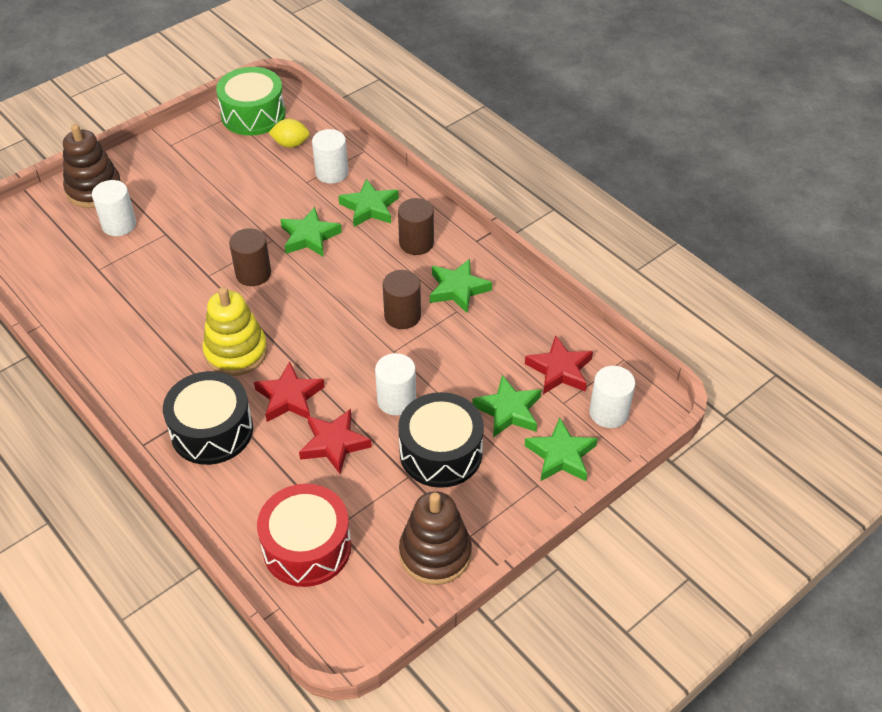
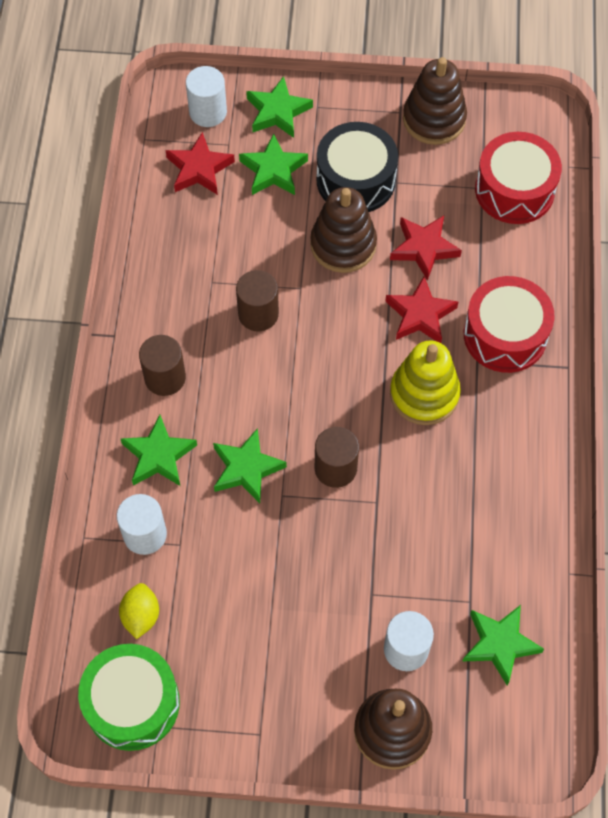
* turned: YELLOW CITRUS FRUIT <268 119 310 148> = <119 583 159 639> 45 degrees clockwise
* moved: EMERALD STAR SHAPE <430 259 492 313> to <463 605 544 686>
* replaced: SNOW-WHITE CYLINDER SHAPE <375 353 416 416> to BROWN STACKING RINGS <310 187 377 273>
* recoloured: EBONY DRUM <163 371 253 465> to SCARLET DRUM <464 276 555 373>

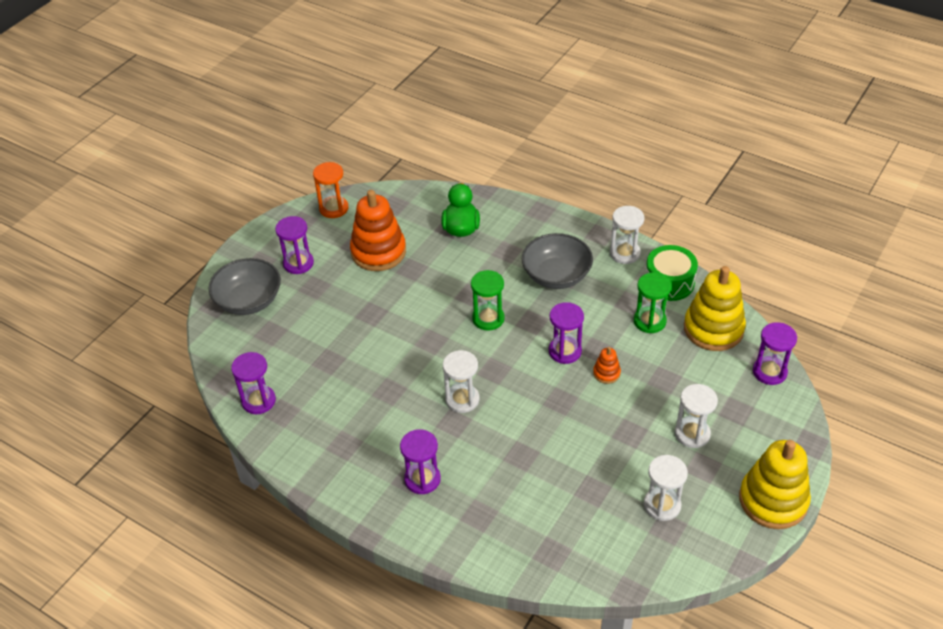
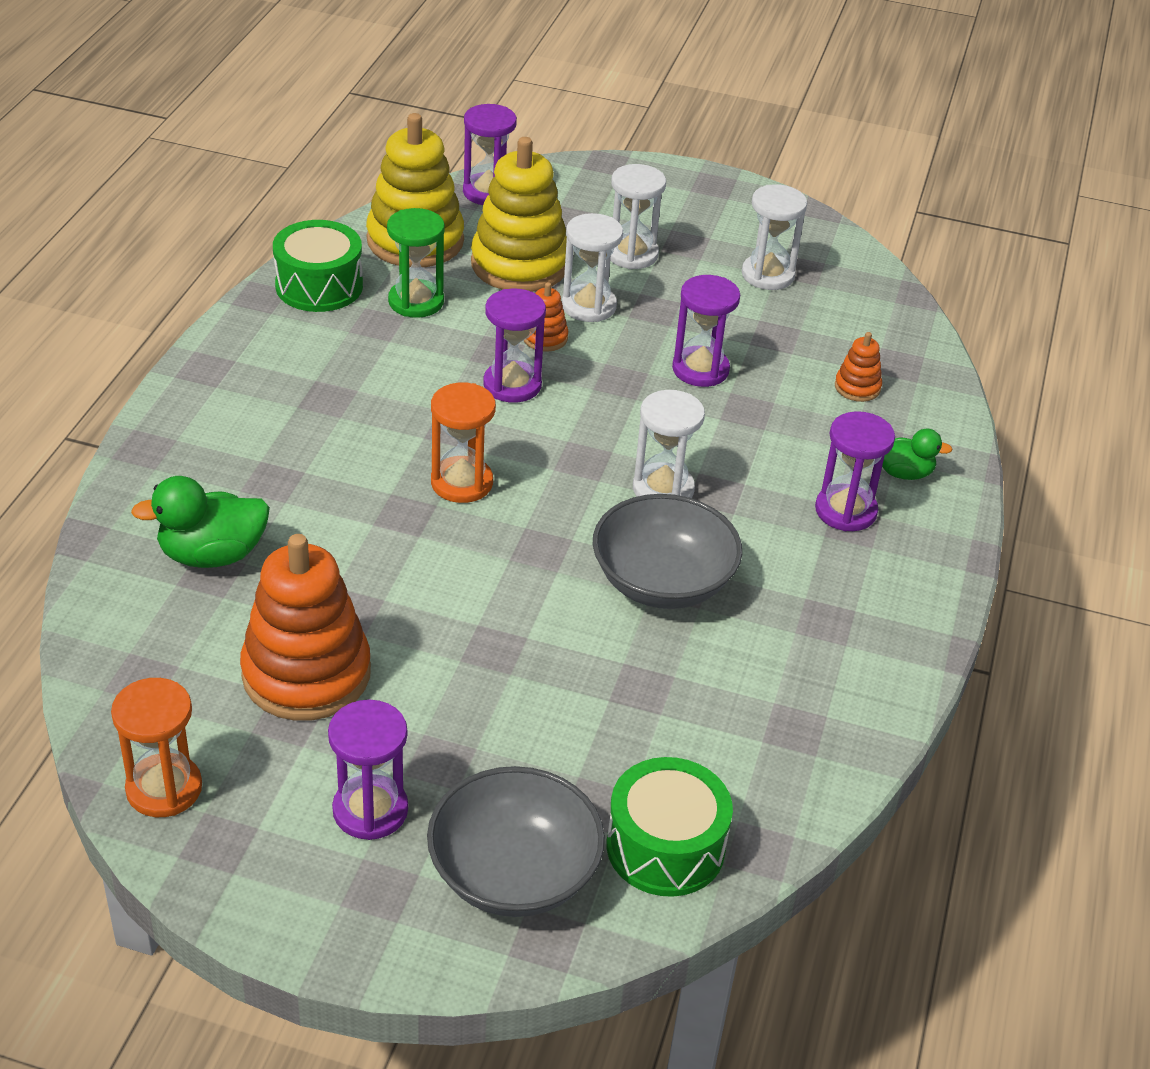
* moved: SNOW-WHITE HOURGLASS <610 206 645 264> to <562 213 623 322>
* moved: ASH-GREY BOWL <522 233 593 289> to <593 494 742 609>
* recoloured: EMERALD HOURGLASS <471 270 505 331> to ORANGE-COLOURED HOURGLASS <431 383 496 503>
* moved: PURPLE HOURGLASS <231 352 276 414> to <672 275 740 387>
* moved: YELLOW STACKING RINGS <739 440 811 529> to <471 137 567 292>
* added: ORANGE-COLOURED STACKING RINGS <835 332 882 402>
* added: EMERALD RUBBER DUCK <882 428 953 480>
* added: EMERALD DRUM <607 757 733 897>

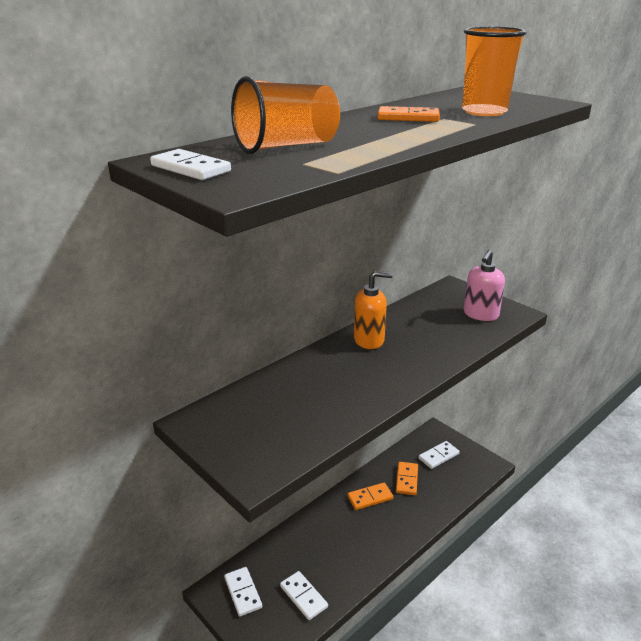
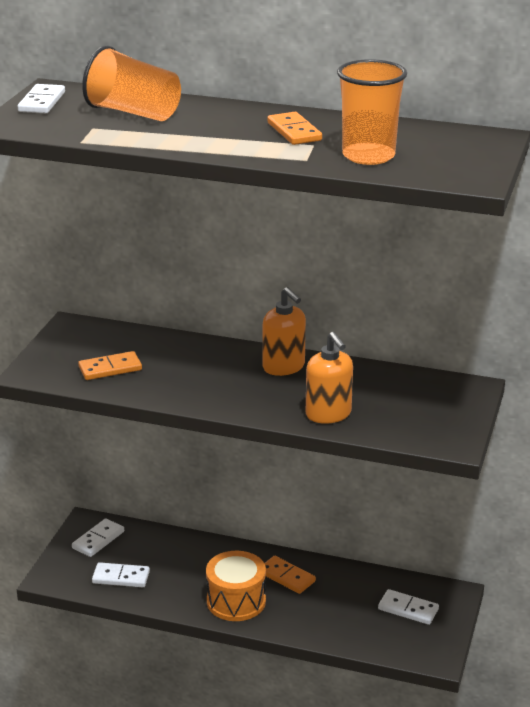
* removed: ROSE-PINK PUMP BOTTLE <464 250 505 321>
* moved: ORANGE-COLOURED DOMINO PIECE <396 462 418 495> to <78 351 142 380>
* turned: SNOW-WHITE DOMINO PIECE <280 571 328 620> = <92 562 150 587> 75 degrees clockwise
* added: ORANGE-COLOURED PUMP BOTTLE <306 332 353 424>
* added: ORANGE-COLOURED DRUM <206 551 266 621>

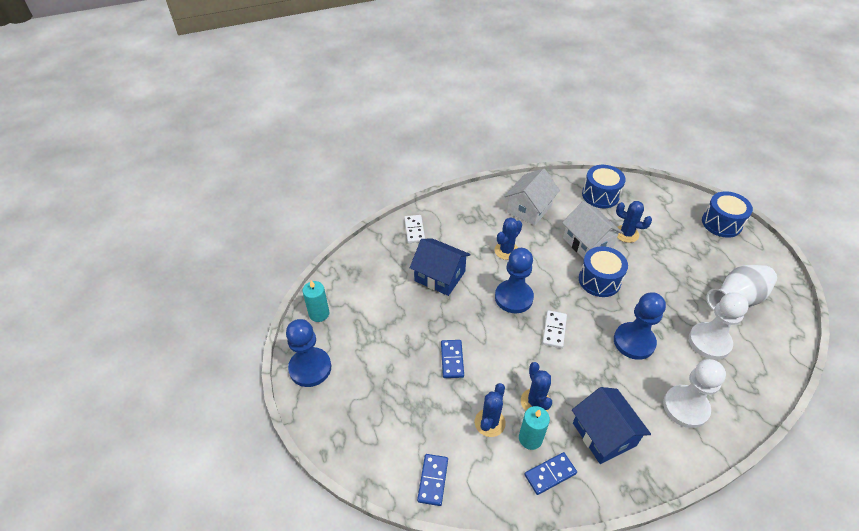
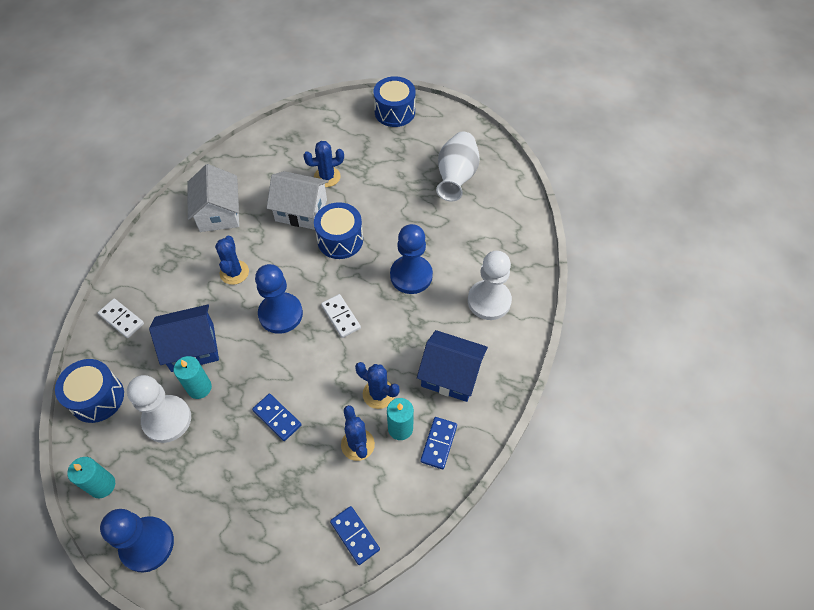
* moved: ROYAL BLUE DRUM <582 165 626 208> to <55 359 124 423>
* moved: SNOW-WHITE CHESS PAWN <689 292 749 360> to <127 375 191 443>
* added: TURQUOISE PILLAR CANDLE <174 356 212 399>

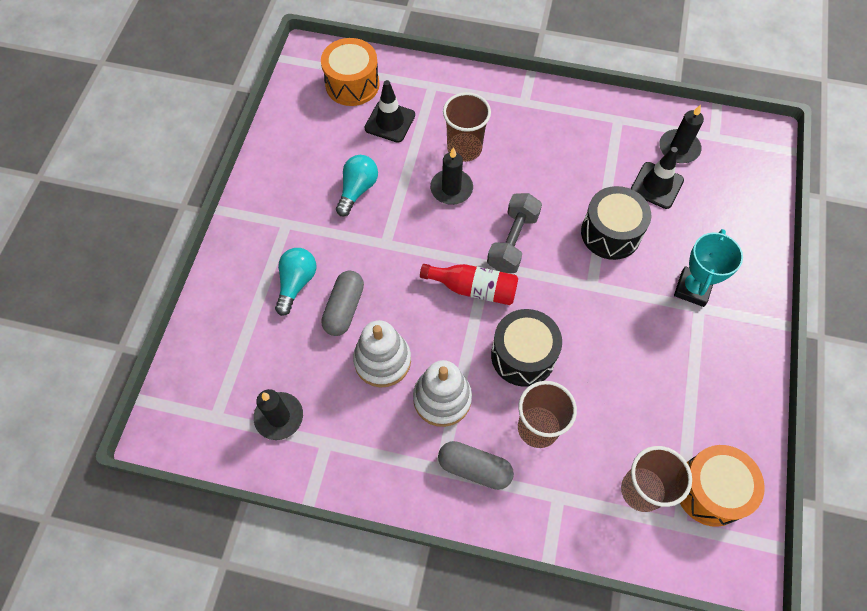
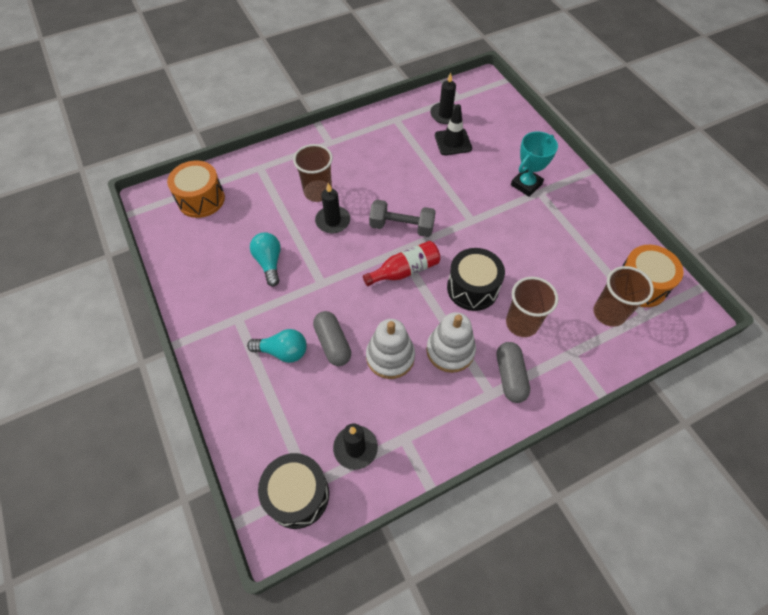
* removed: EBONY TRAFFIC CONE <364 80 415 143>
* moved: EBONY DRUM <581 186 651 260> to <258 453 329 529>
* turned: ASH-GREY FREE WEIGHT <487 193 542 273> = <369 200 436 237> 60 degrees counterclockwise
* turned: TURQUOISE TROPHY <674 229 743 307> = <511 131 558 197> 60 degrees clockwise
* turned: TURQUOISE LIGHTBULB <275 248 316 316> = <247 329 307 363> 120 degrees clockwise
* turned: ASH-GREY CAPSULE <438 441 514 490> = <497 342 530 403> 75 degrees counterclockwise

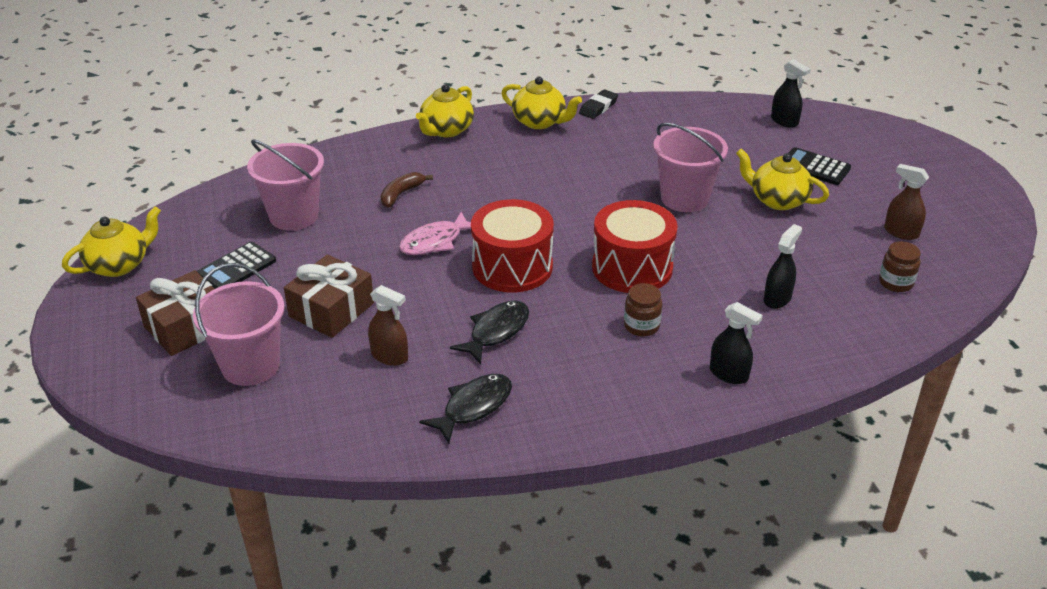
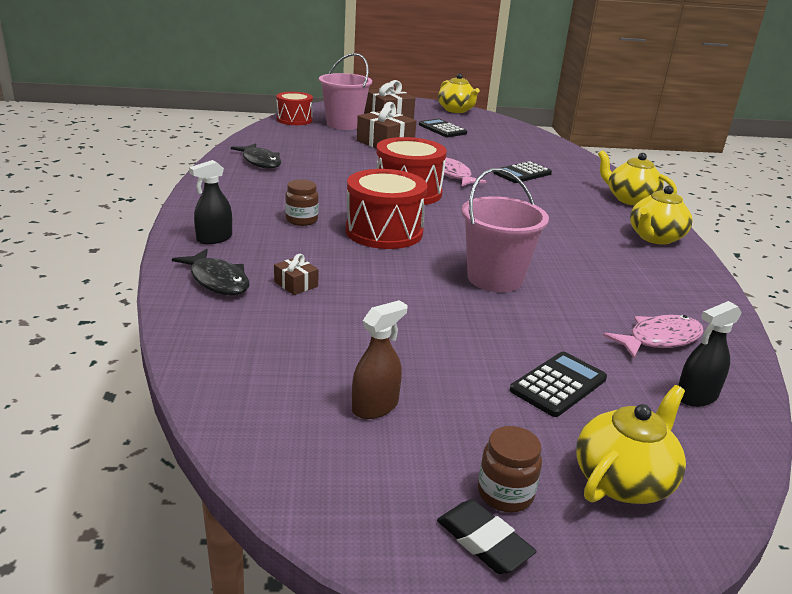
* moved: EBONY PENCIL ERASER <579 89 618 119> to <437 499 537 574>
* removed: ROSE-PINK BUCKET <247 139 324 230>
* moved: YELLOW TEA POT <736 149 829 210> to <576 385 686 504>
* replaced: BROWN TOY BANANA <381 172 433 208> to EBONY ADDING MACHINE <493 161 552 183>
* replaced: EBONY SPRAY CLEANER <764 224 802 309> to BROWN PRESENT <274 254 319 295>
* moved: BROWN JAM JAR <879 241 921 292> to <478 426 542 513>
* removed: BROWN SPRAY CLEANER <368 285 408 366>
* moved: EBONY FISH FIGURE <450 301 529 364> to <172 249 249 295>
* added: SCARLET DRUM <276 92 313 125>
* added: ROSE-PINK FISH FIGURE <603 315 704 358>

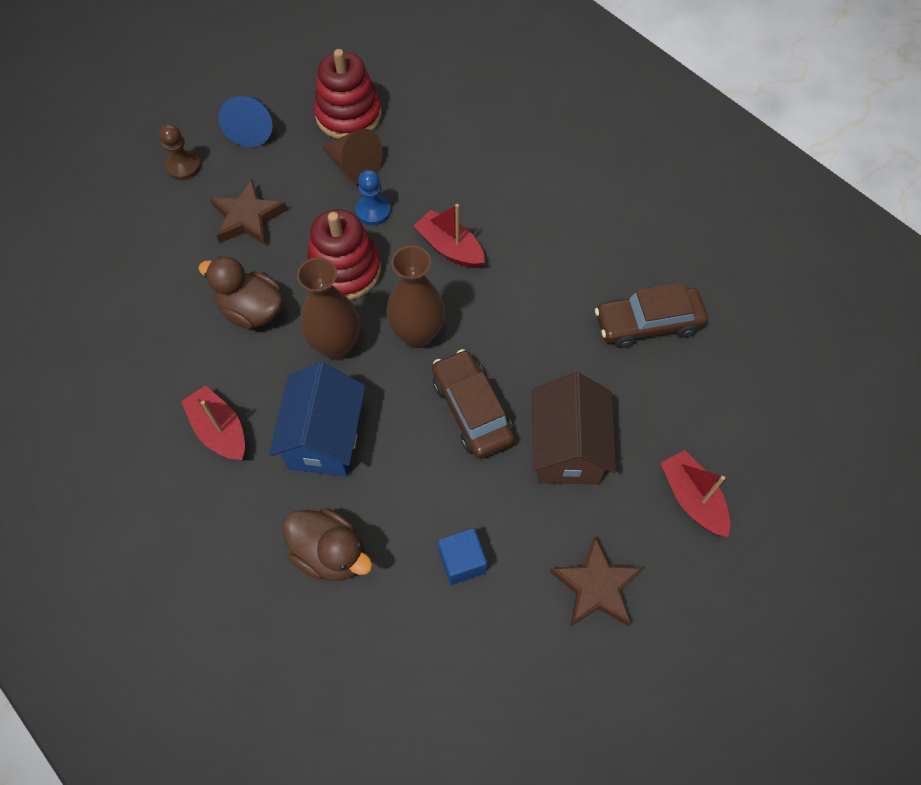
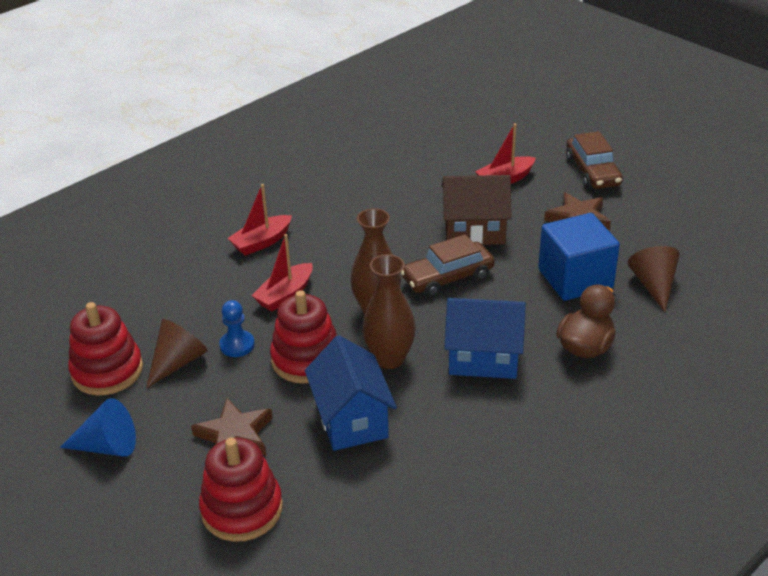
* removed: BROWN CHESS PAWN <159 124 201 180>
* replaced: BROWN RUBBER DUCK <198 256 283 329> to ROYAL BLUE COTTAGE <305 335 397 451>
* moved: BROWN CAR <595 282 708 348> to <566 131 623 189>
* moved: SCARLET BOAT <181 385 245 460> to <228 184 292 256>
* resized: ROYAL BLUE CUBE <438 528 487 585> = <538 213 620 301> x1.94
* added: BROWN CONE <628 246 680 312>
* added: SCARLET STACKING RINGS <199 438 283 542>

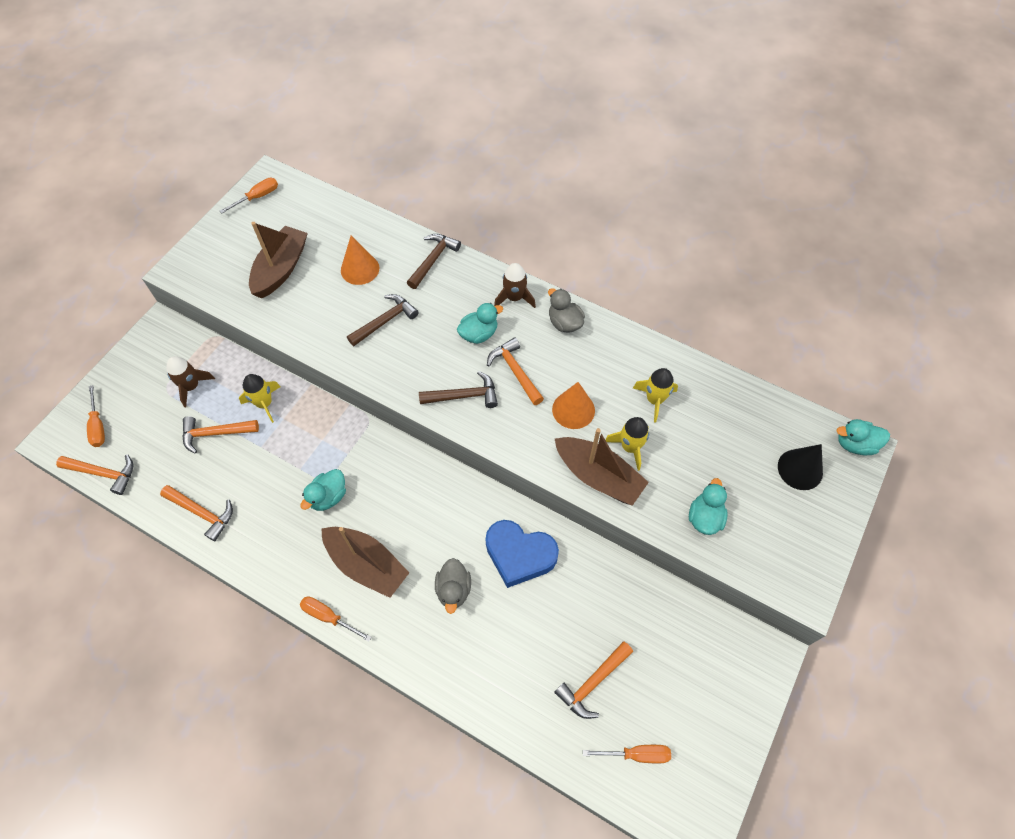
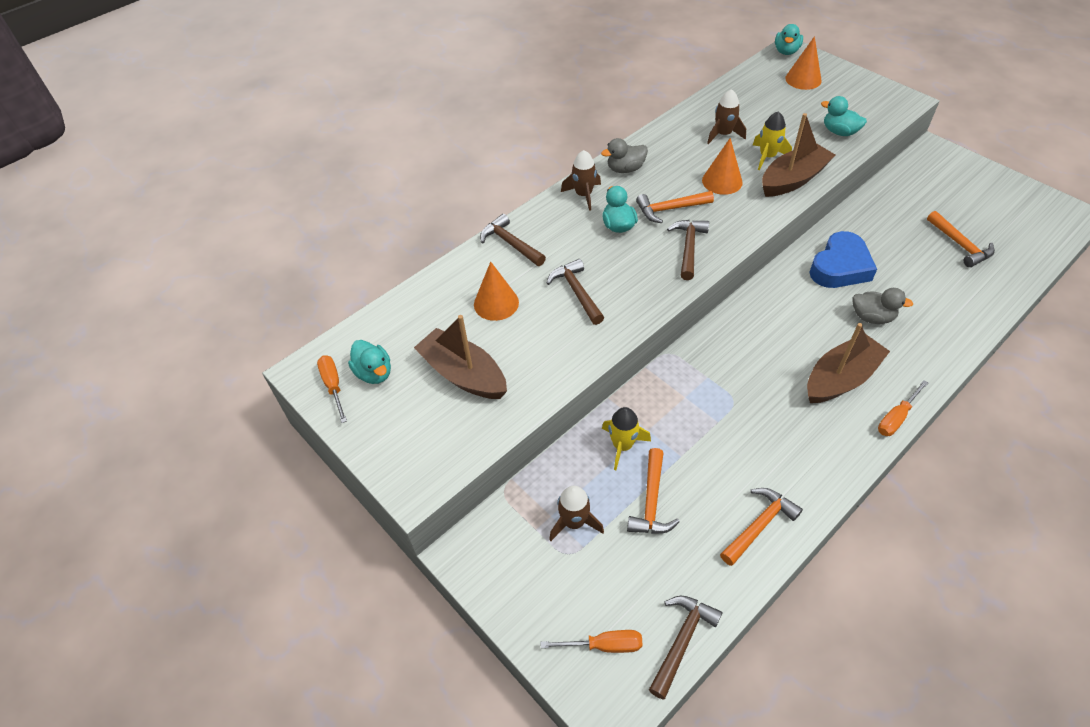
* recoloured: YELLOW TOY ROCKET <633 368 678 422> to BROWN TOY ROCKET <707 89 746 144>
* recoloured: EBONY CONE <778 444 823 490> to ORANGE-COLOURED CONE <785 36 822 90>
* recoloured: ORANGE-COLOURED CLAW HAMMER <56 454 134 495> to BROWN CLAW HAMMER <649 596 722 700>
* moved: TURQUOISE RUBBER DUCK <300 469 346 511> to <348 340 391 384>
* removed: ORANGE-COLOURED HAND SCREWDRIVER <583 745 671 763>

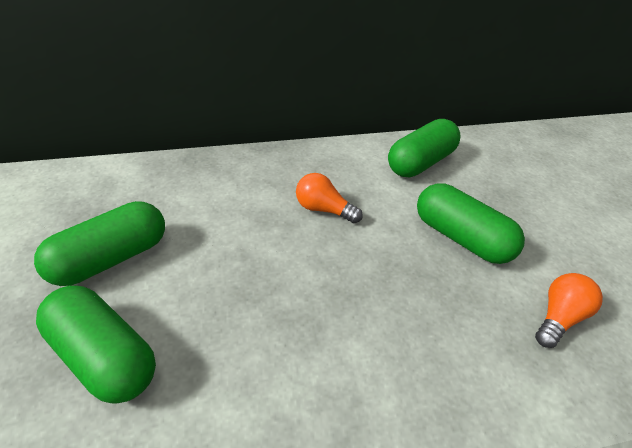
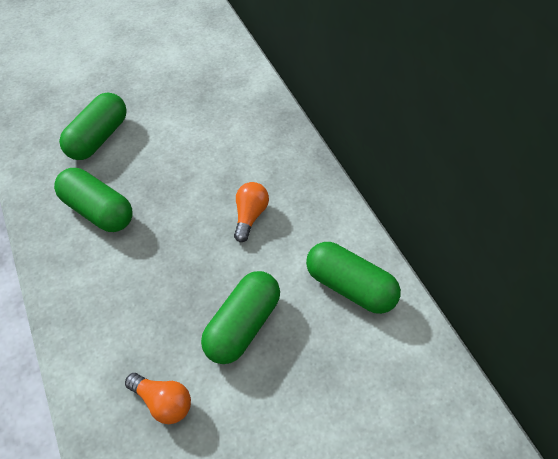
* moved: EMERALD CAPSULE <34 201 165 286> to <54 168 132 232>

